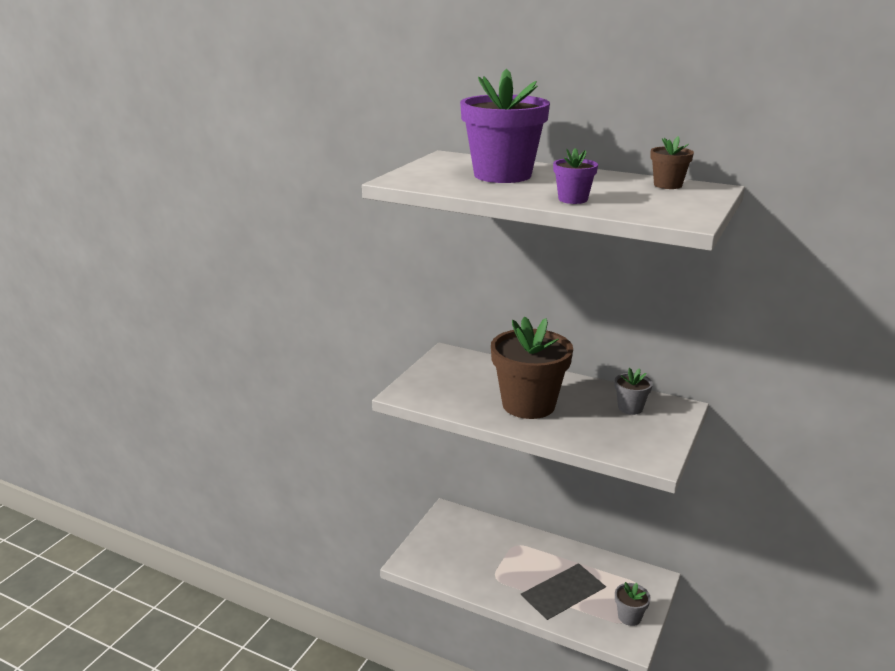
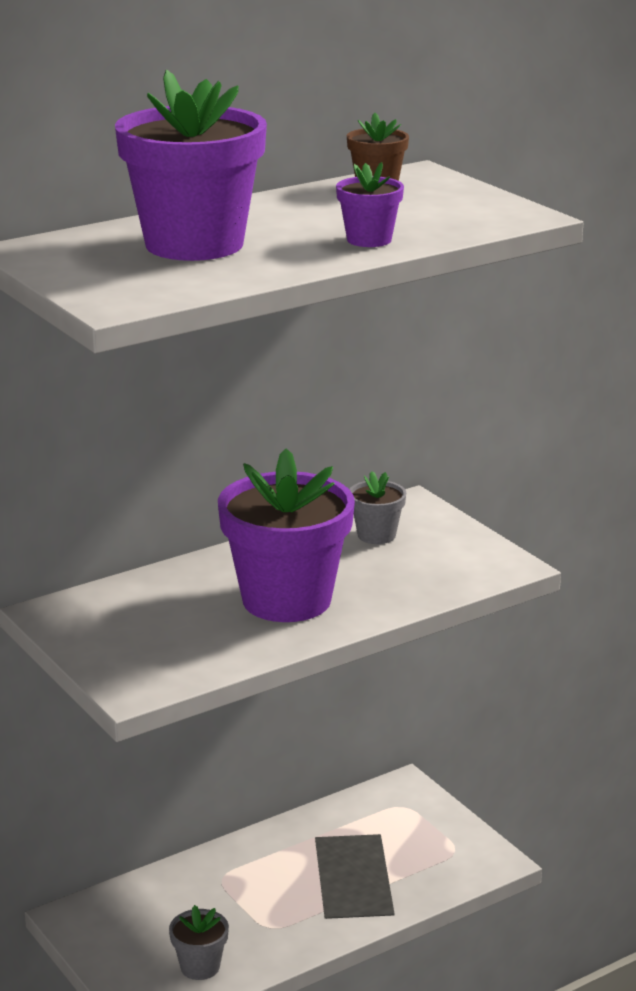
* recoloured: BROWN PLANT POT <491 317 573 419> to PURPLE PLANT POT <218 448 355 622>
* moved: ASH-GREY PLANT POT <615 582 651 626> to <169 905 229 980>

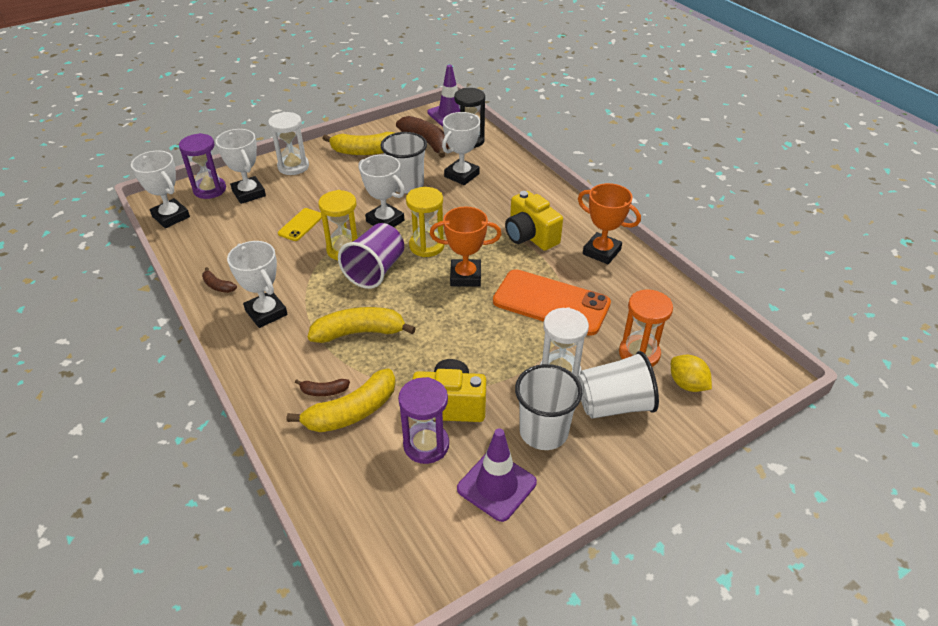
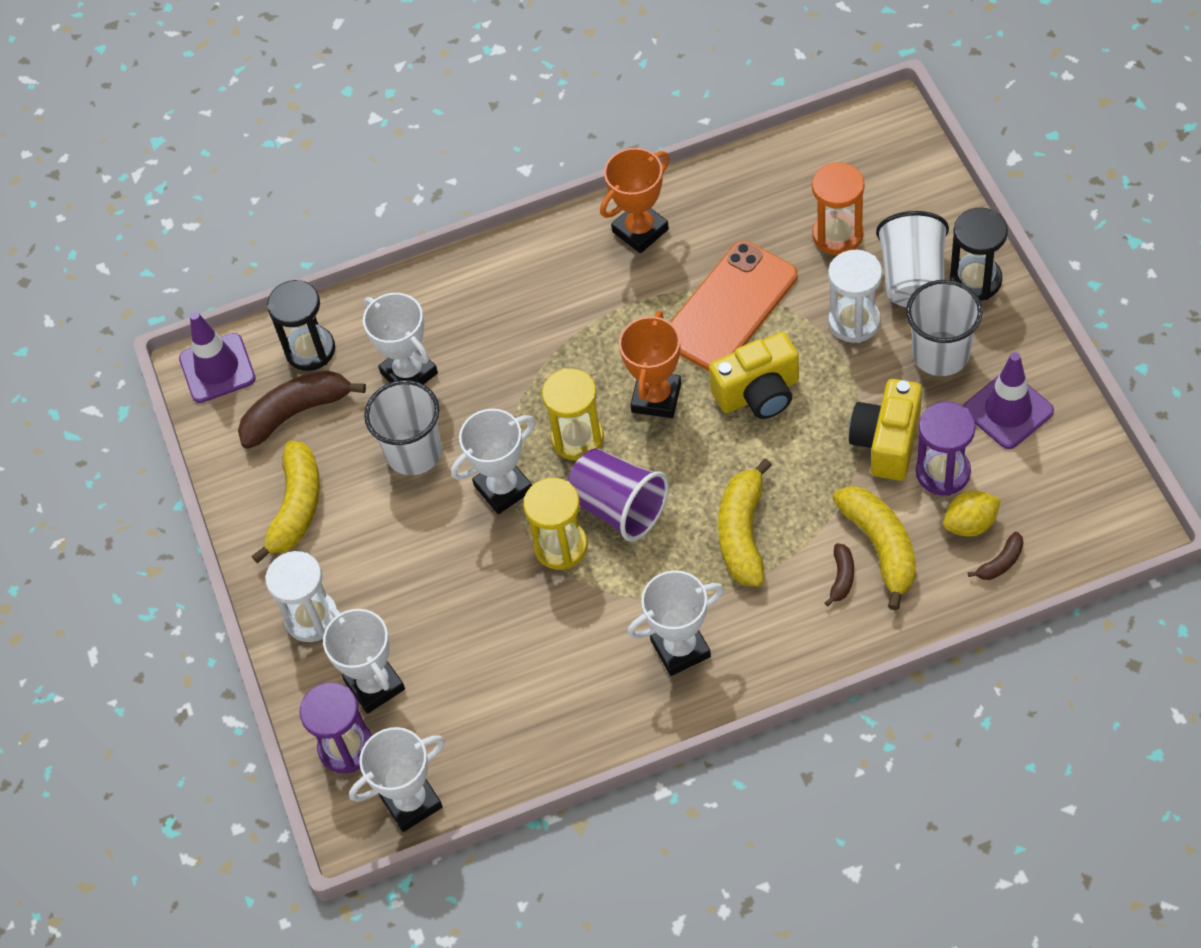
* turned: SNOW-WHITE TROPHY <216 129 266 204> = <323 608 405 714> 75 degrees clockwise
* moved: YELLOW COMPACT CAMERA <505 191 563 251> to <709 332 799 419>
* removed: YELLOW PHONE <278 208 322 241>
* moved: BROWN TOY BANANA <202 267 237 293> to <968 532 1024 580>
* moved: YELLOW CITRUS FRUIT <671 355 712 392> to <943 491 1001 536>
* added: EBONY HOURGLASS <950 208 1008 301>

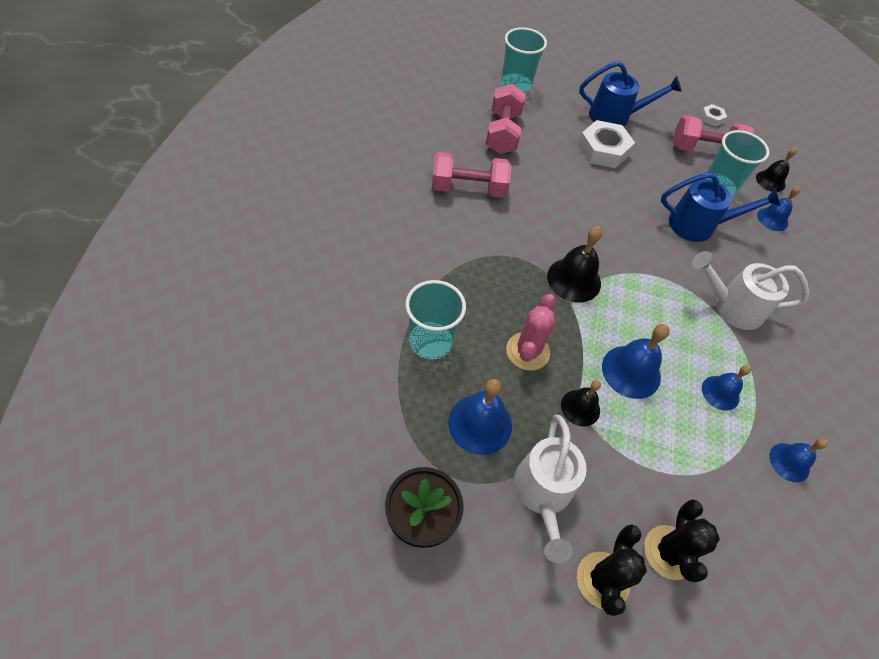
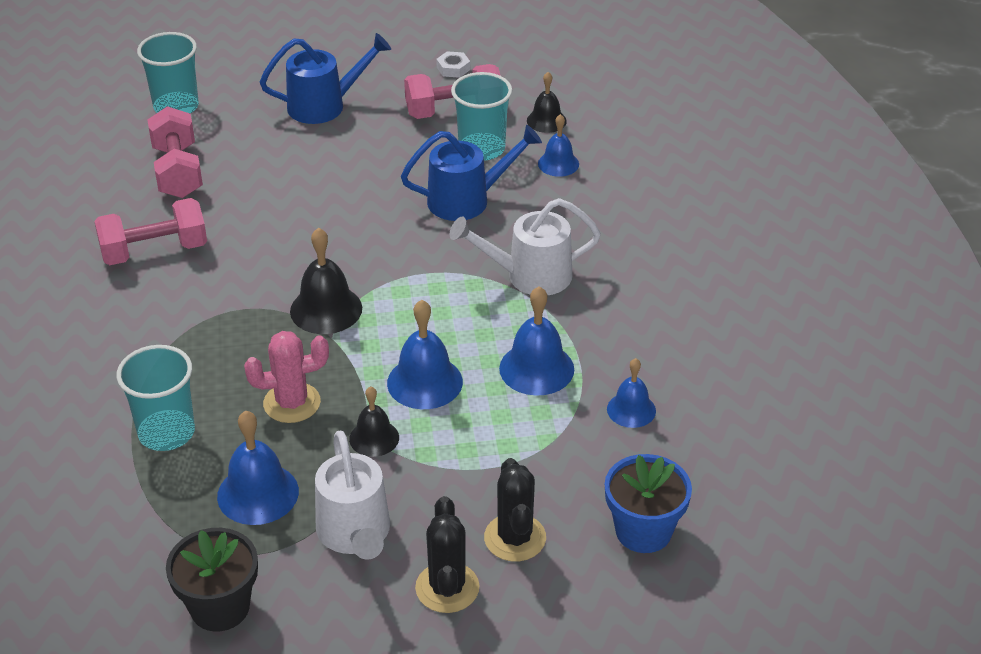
* removed: SNOW-WHITE HEXAGON NUT <578 120 635 168>
* turned: ROSE-PINK PRICKLY PLANT <506 294 556 371> = <244 331 329 423> 75 degrees clockwise
* resized: ROYAL BLUE HAND BELL <702 365 751 411> = <499 286 574 396> x1.57
* added: ROYAL BLUE PLANT POT <605 454 692 553>

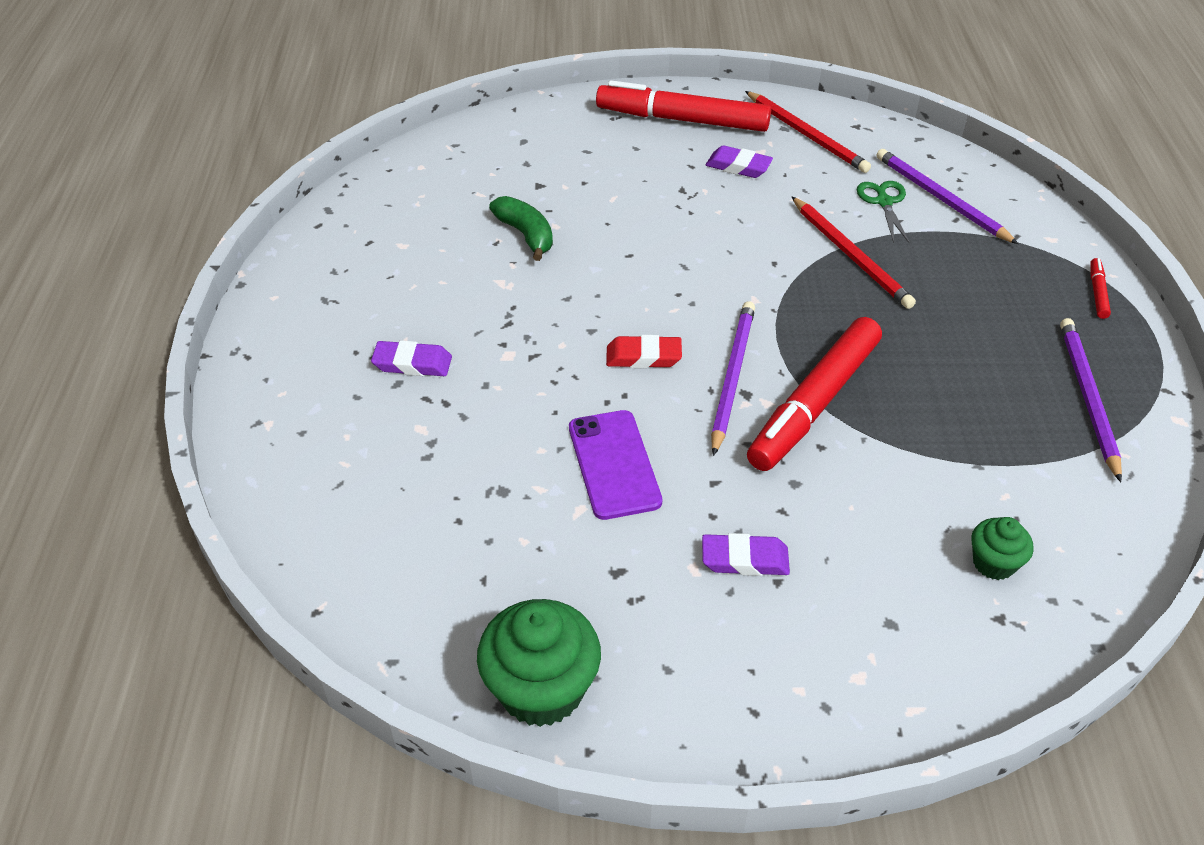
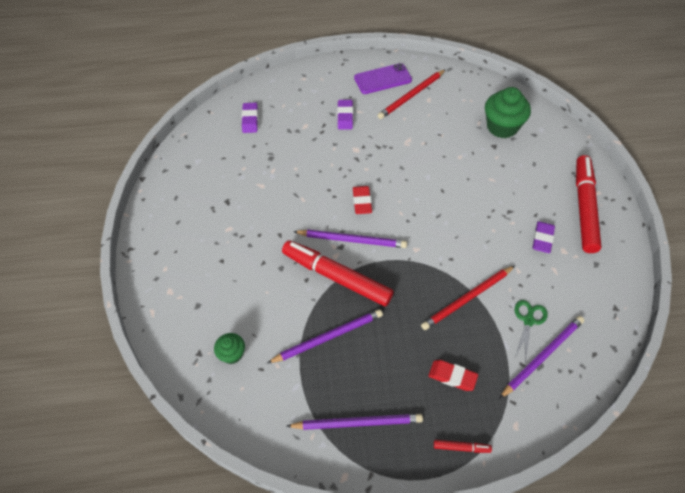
* moved: SCARLET PENCIL <745 91 871 173> to <378 69 446 119>
* turned: EMERALD PAIR OF SCISSORS <857 181 910 244> = <515 300 548 362> 60 degrees counterclockwise
* removed: EMERALD TOY BANANA <489 196 553 261>
* moved: PURPLE PHONE <569 410 662 520> to <354 63 412 94>
* moved: PURPLE PENCIL ERASER <702 533 790 576> to <242 103 258 133>
* moved: EMERALD MUFFIN <477 599 601 727> to <485 87 531 138>
* added: PURPLE PENCIL <268 309 383 363>
* added: SCARLET PENCIL ERASER <428 360 478 391>

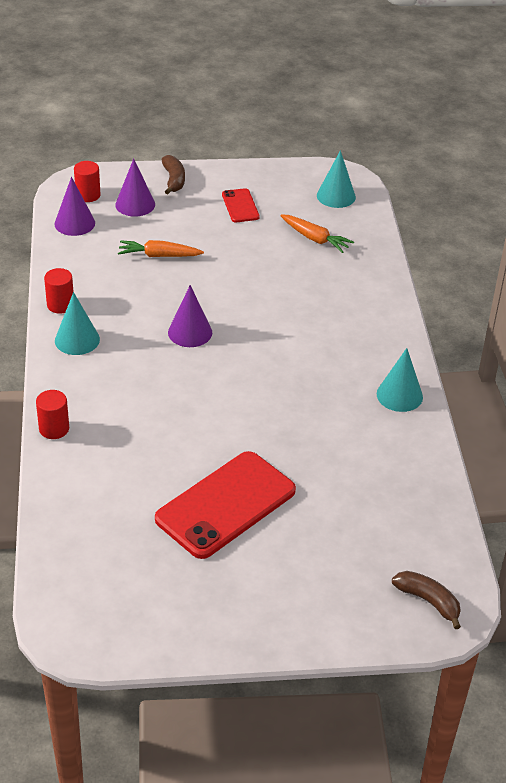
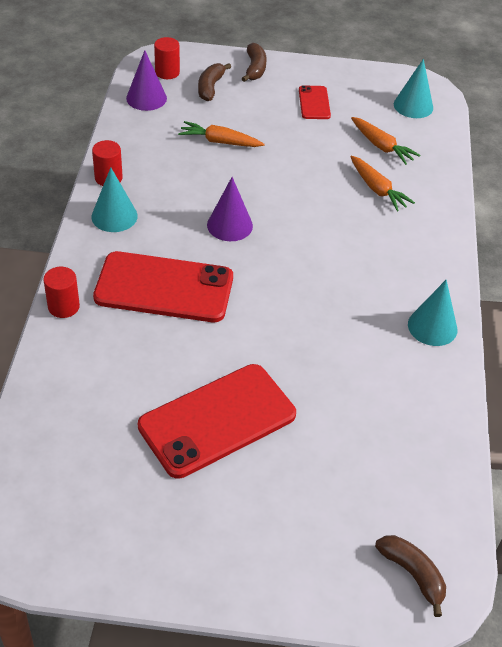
* replaced: PURPLE CONE <115 158 155 217> to BROWN TOY BANANA <198 63 231 101>
* added: ORANGE-COLOURED TOY CARROT <350 156 415 211>
* added: SCARLET PHONE <93 251 233 322>

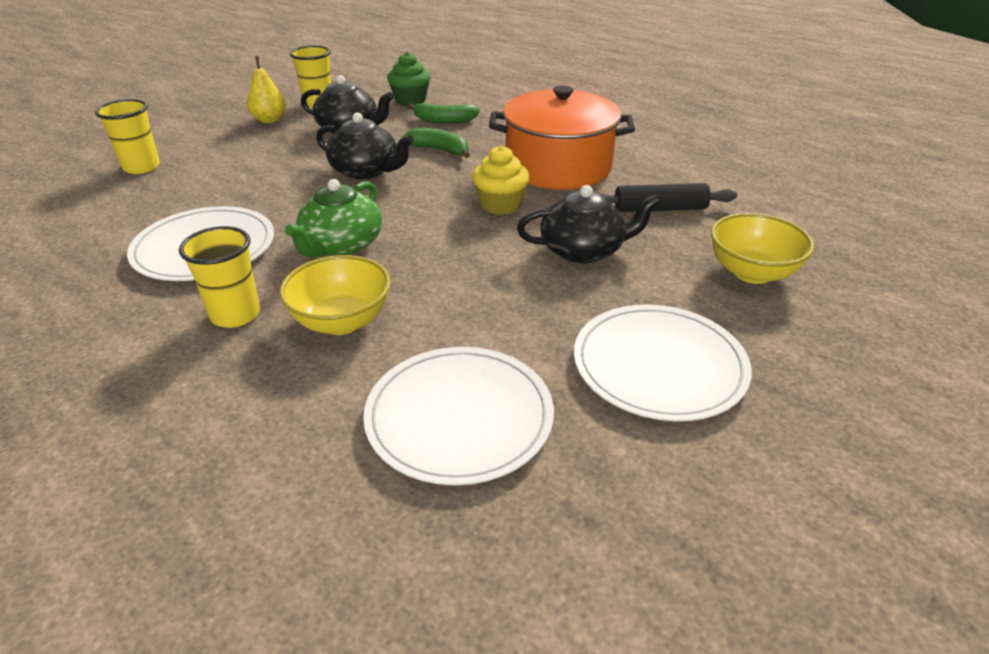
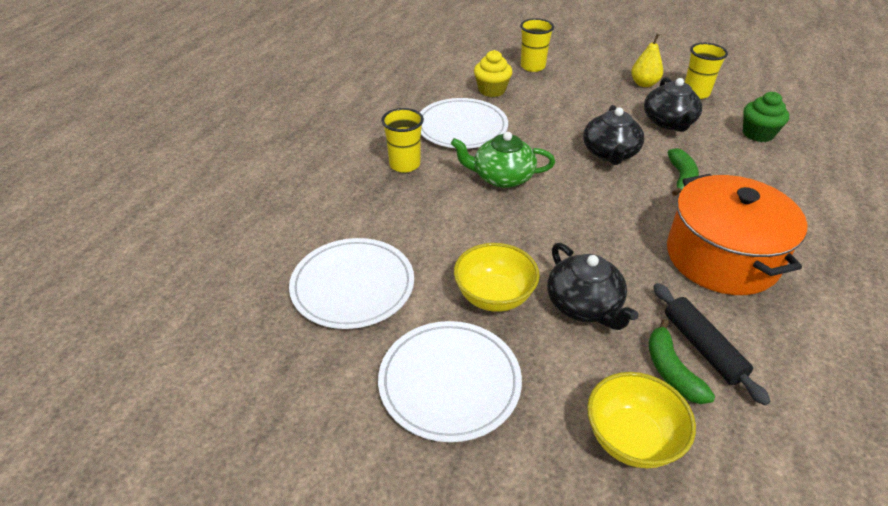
* moved: EMERALD TOY BANANA <408 103 480 123> to <648 319 715 404>
* moved: YELLOW MUFFIN <472 146 530 215> to <474 50 513 97>
* moved: YELLOW BOWL <280 255 391 335> to <454 243 540 312>

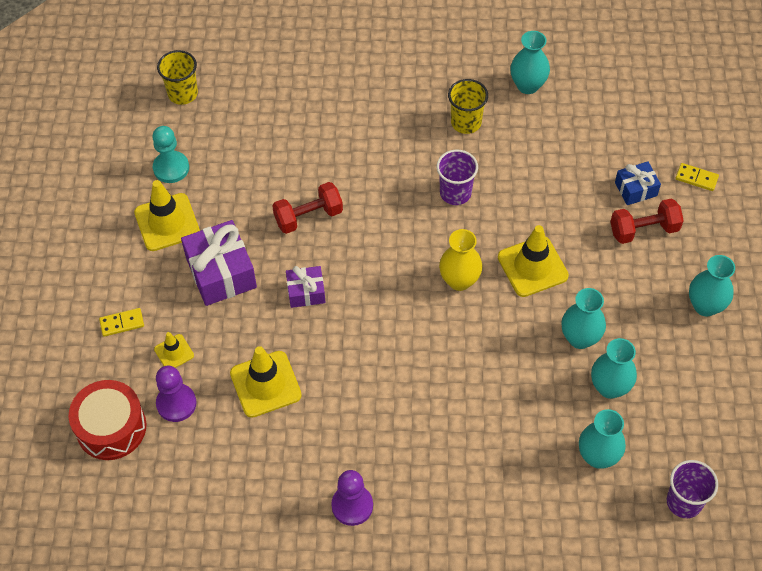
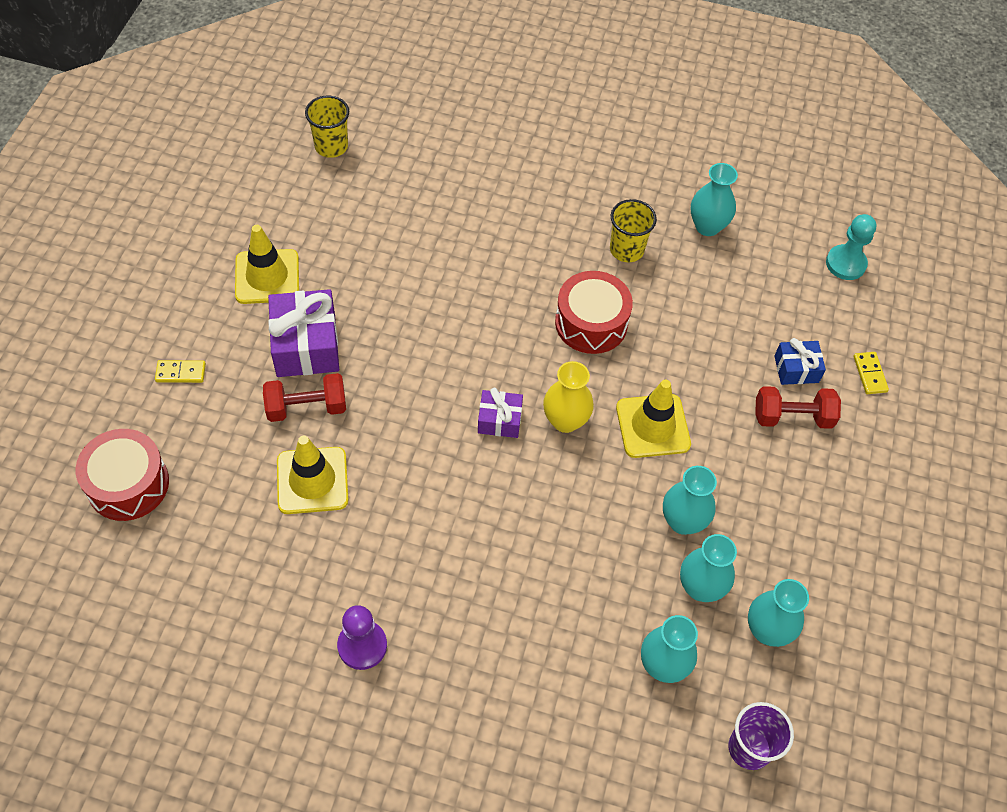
* moved: TURQUOISE CHESS PAWN <152 126 189 183> to <826 214 877 280>
* replaced: PURPLE CUP <437 150 478 205> to SCARLET DRUM <555 271 633 354>
* turned: YELLOW DOMINO PIECE <675 163 719 191> = <853 352 889 394> 45 degrees clockwise
* moved: SCARLET FREE WEIGHT <272 182 343 234> to <263 373 346 422>
* moved: TURQUOISE VASE <689 255 735 316> to <748 579 809 647>
* moved: PURPLE PRESENT <286 266 326 308> to <478 388 523 438>
* removed: YELLOW TRAFFIC CONE <154 332 194 368>
* removed: PURPLE CHESS PAWN <156 366 196 422>

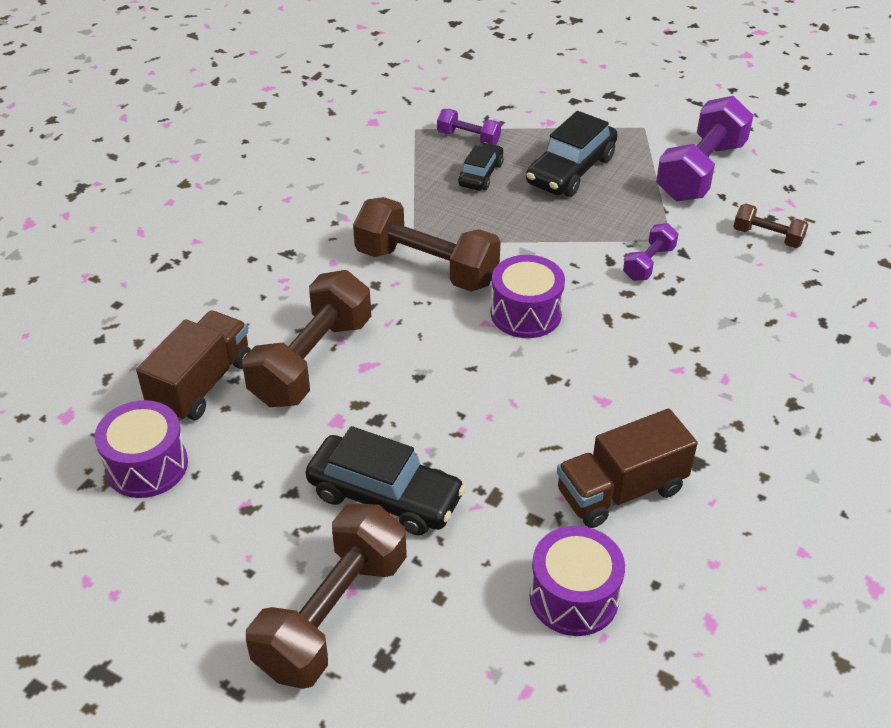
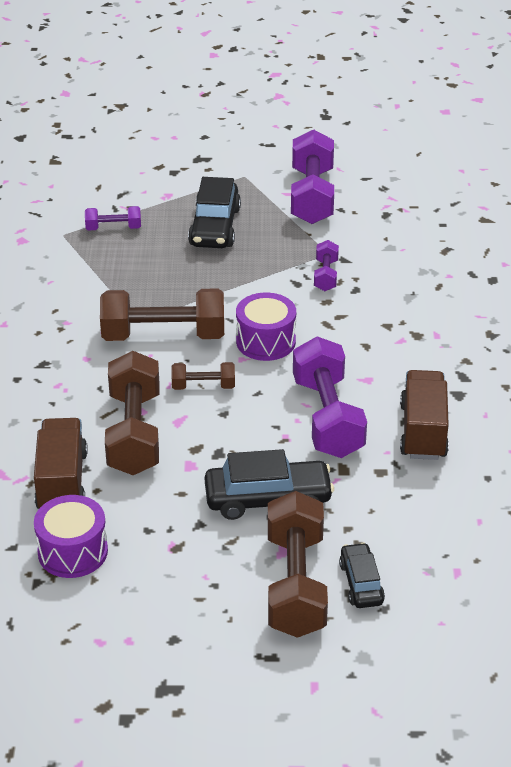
* moved: EBONY CAR <458 142 504 190> to <339 543 385 608>
* moved: BROWN FREE WEIGHT <733 204 808 248> to <171 362 235 390>
* turned: BROWN TRUCK <557 409 698 528> = <400 370 449 460> 150 degrees clockwise
* removed: PURPLE DRUM <529 526 625 636>
* added: PURPLE FREE WEIGHT <293 337 367 458>

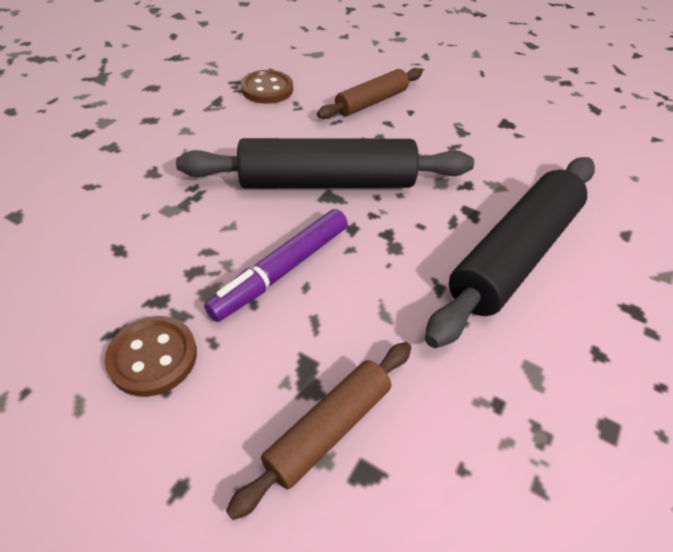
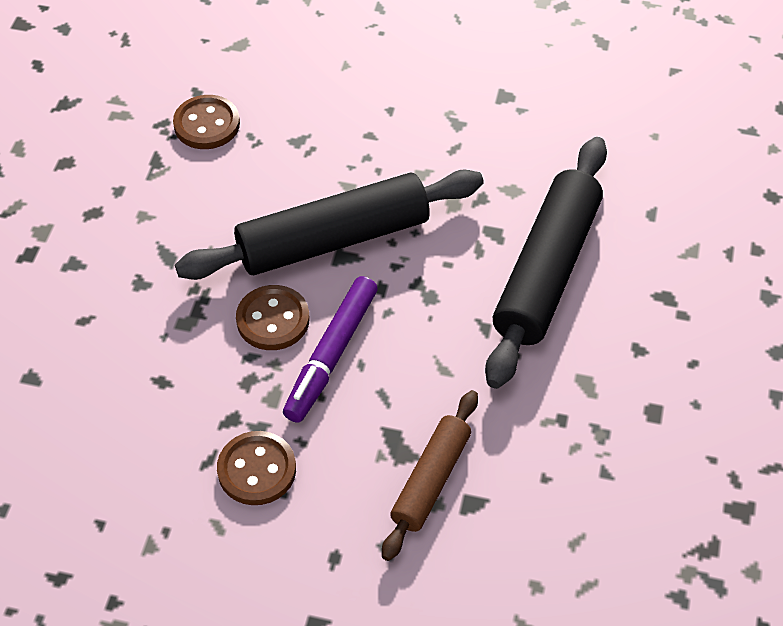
* removed: BROWN DOUGH ROLLER <317 68 422 119>
* added: BROWN SEWING BUTTON <236 285 309 350>

